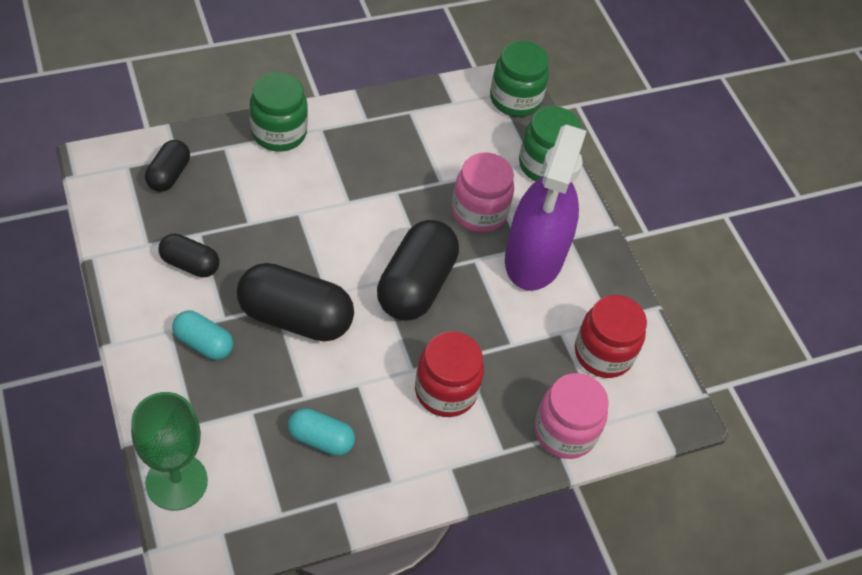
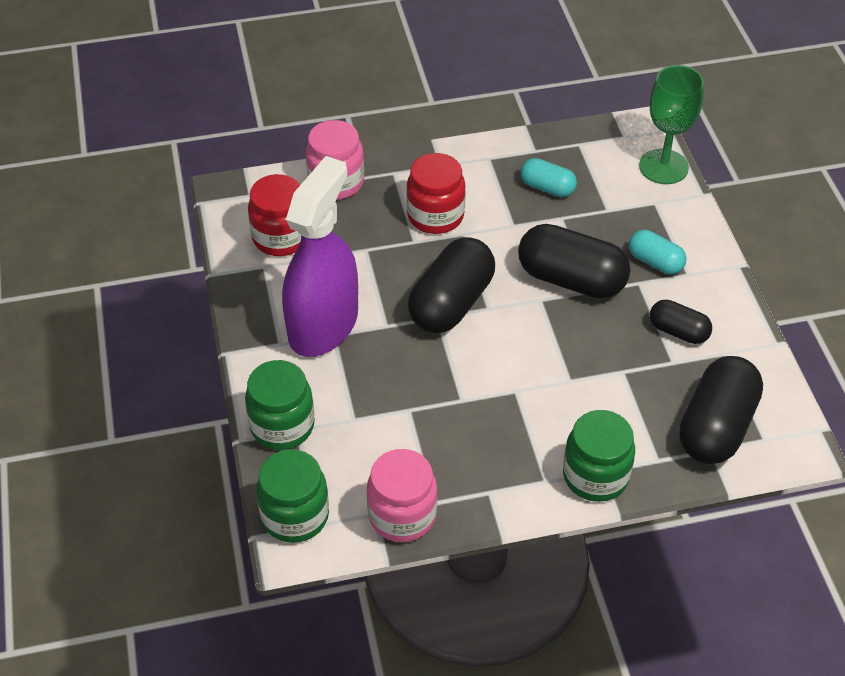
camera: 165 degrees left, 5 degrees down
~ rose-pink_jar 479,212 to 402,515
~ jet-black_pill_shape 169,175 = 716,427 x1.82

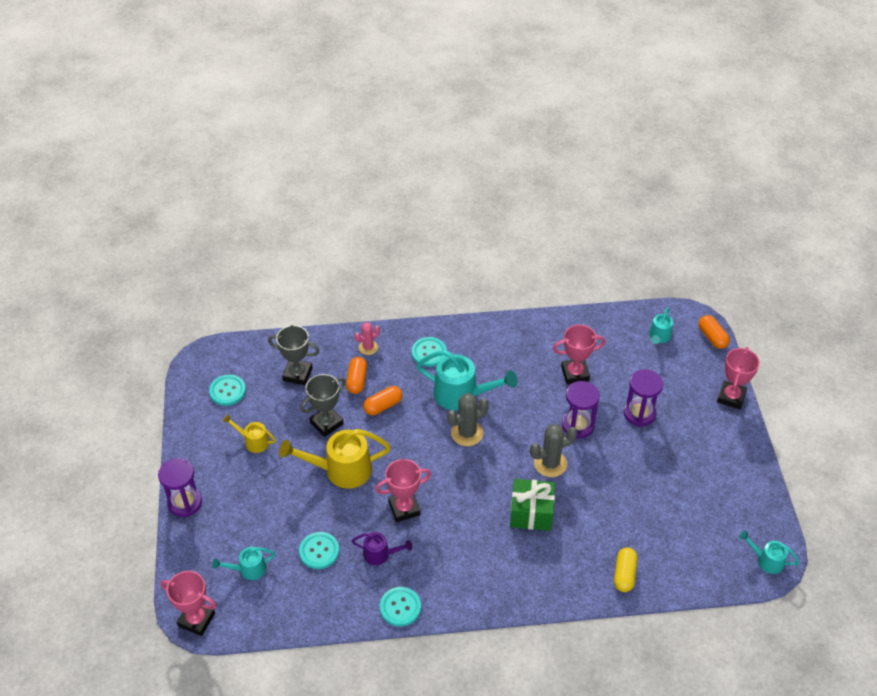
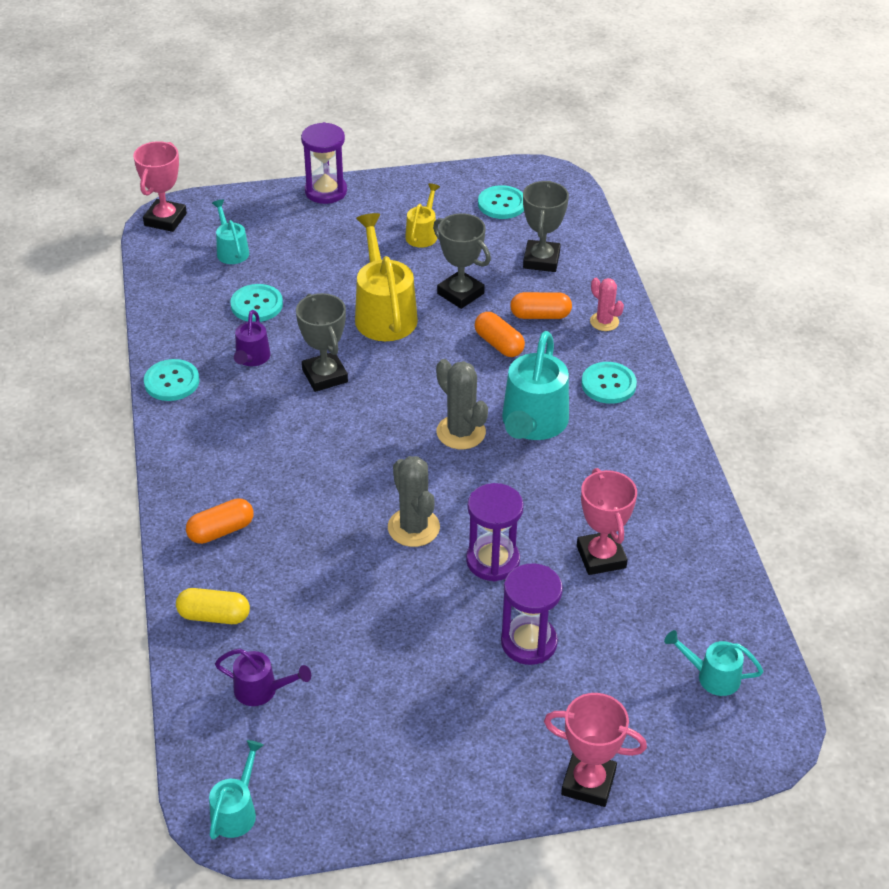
camera: 85 degrees right, 5 degrees down
~ orange-coloured_pill_shape 712,337 to 221,531
+ violet_watering_can 262,690
~ rose-pink_trophy 404,508 to gray_trophy 325,376
- emerald_wrapped_gift 531,513

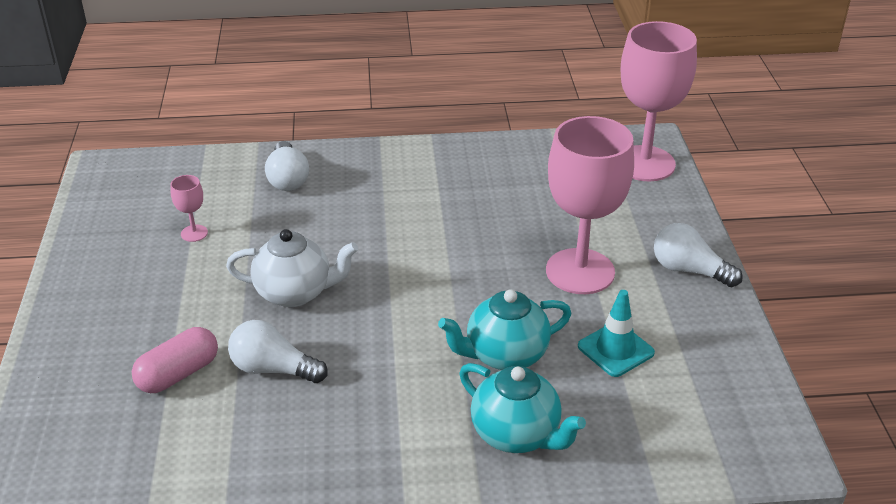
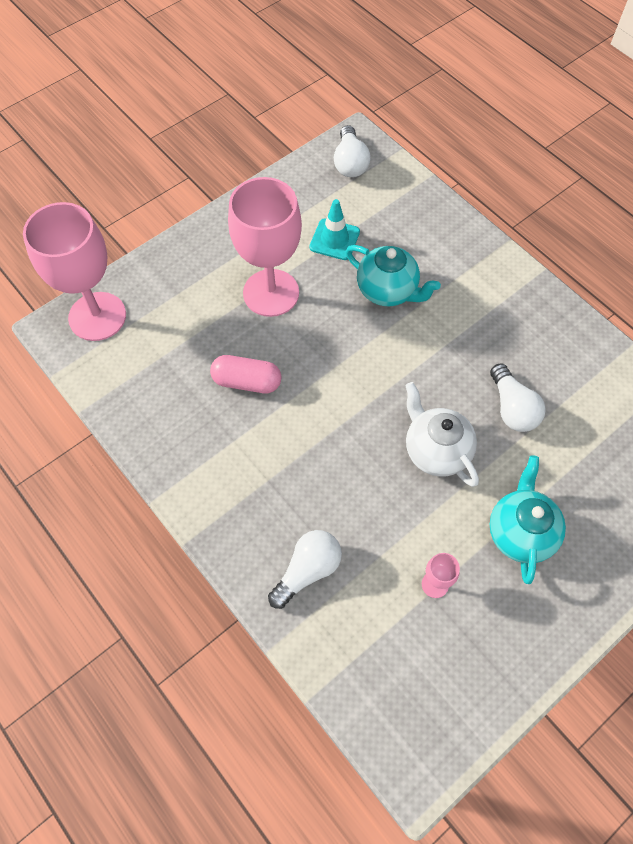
camera: 125 degrees left, 25 degrees up
~ rose-pink_pill_shape 178,374 to 247,381
~ pure_white_light_bulb 689,270 to 350,163
~ turquoise_tea_pot 516,434 to 520,532

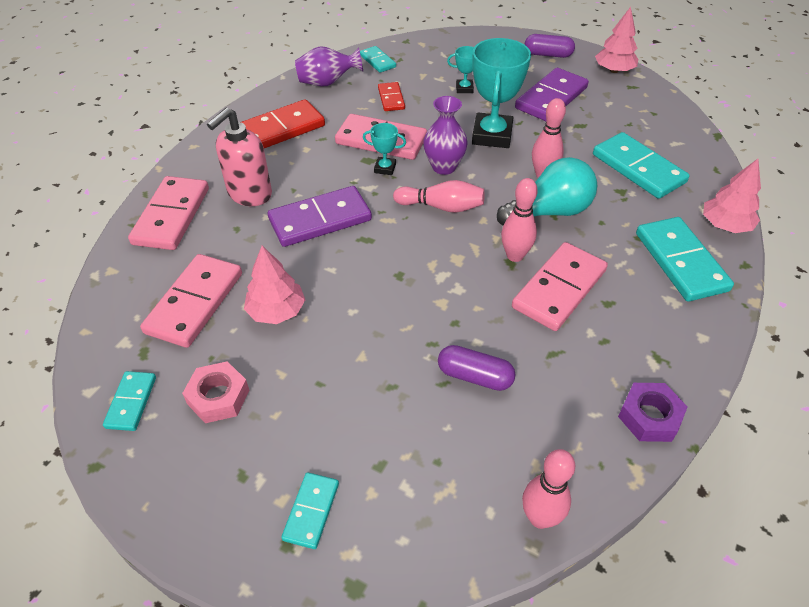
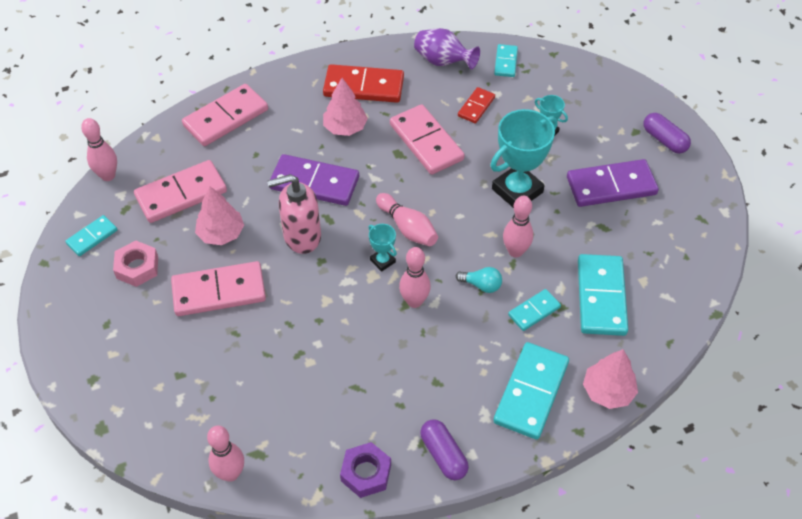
camera: 40 degrees right, 5 degrees up
+ rose-pink_bowling_pin 108,176
~ rose-pink_domino 559,289 to 219,291
~ rose-pink_pump_bottle 249,194 to 301,237
~ rose-pink_toy_tree 614,70 to 345,127
~ turquoise_trophy 385,168 to 382,261
~ violet_pill_shape 474,376 to 443,455
~ turquoise_light_bulb 549,212 = 481,285 x0.48
~ turquoise_domino 311,511 to 534,311
- violet_vase 444,167

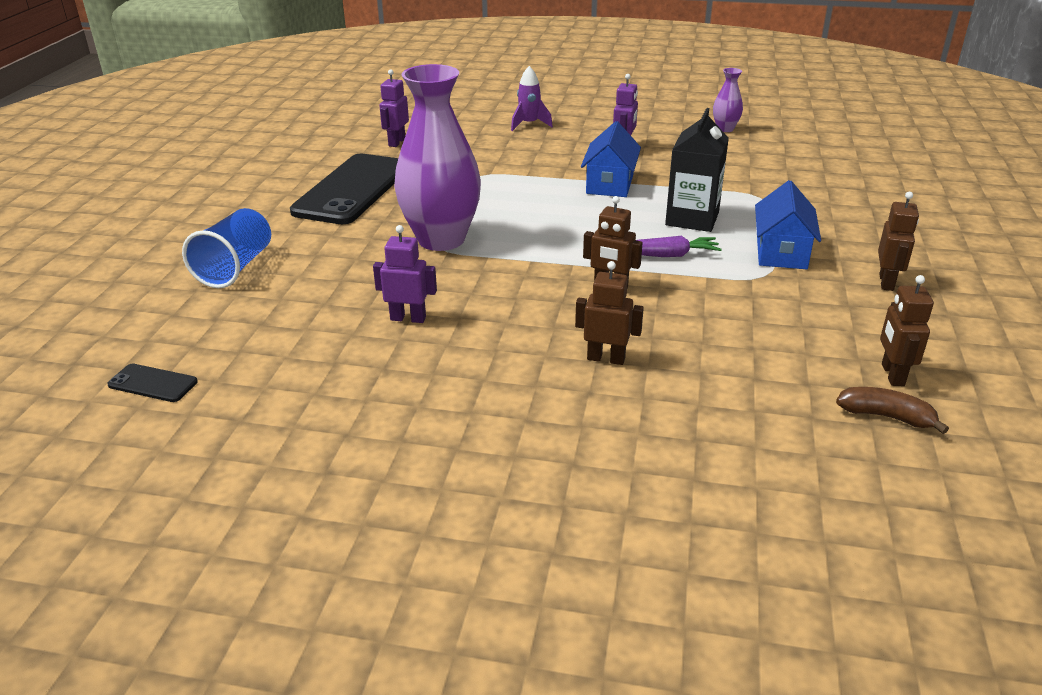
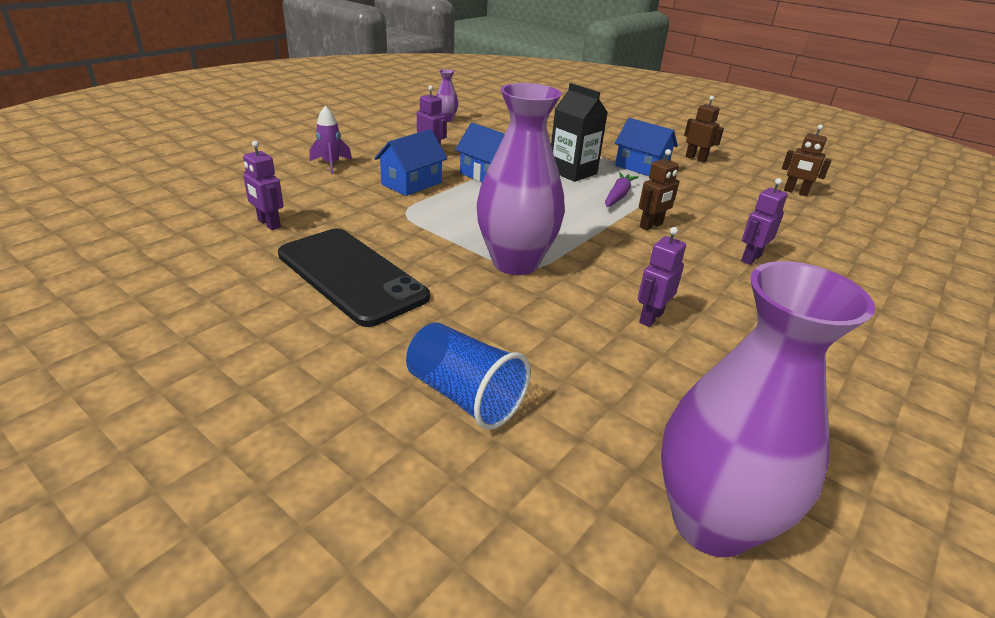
camera: 65 degrees left, 0 degrees up
+ cobalt_cottage 411,183
~ jet-black_phone 153,383 to violet_vase 711,522
~ russet_robot 606,358 to violet_robot 751,258
- russet_banana 886,416

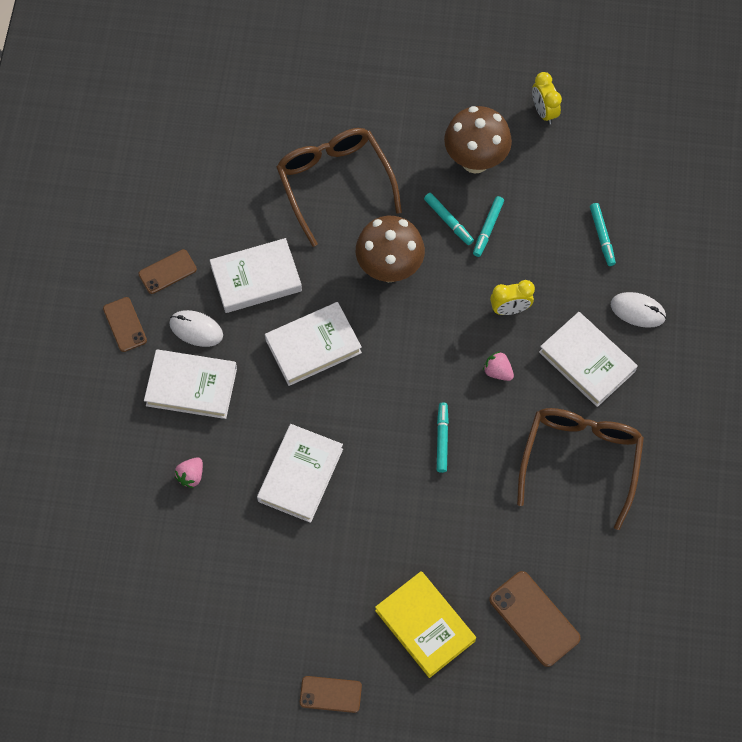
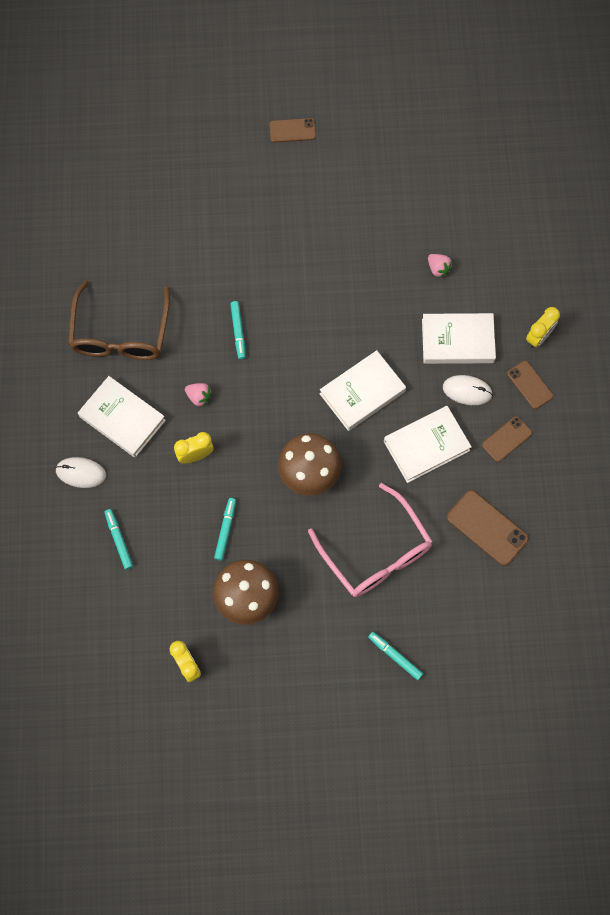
camera: 170 degrees right, 5 degrees up
~ russet_spectacles 334,183 to rose-pink_spectacles 376,552
~ turquoise_marker 448,221 to 395,656
~ rose-pink_strawberry 191,476 = 438,269 120 degrees clockwise
~ russet_phone 534,618 to 487,528
+ bright_yellow_alarm_clock 538,337
- pure_white_hardback 300,475
- bright_yellow_hardback 425,626

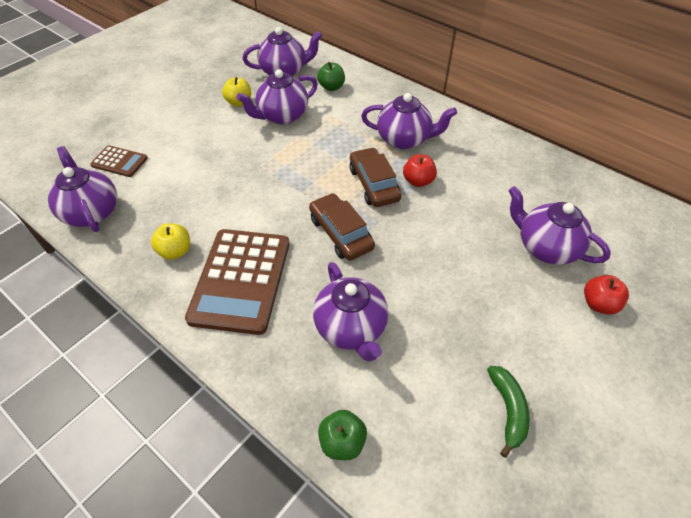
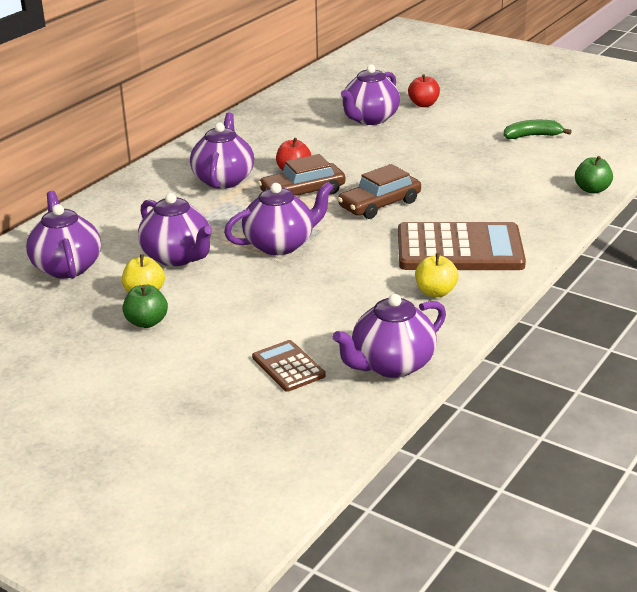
camera: 95 degrees left, 20 degrees down
~ emerald_toy_apple 331,87 to 147,322
~ violet_tea_pot 351,328 to 280,244
~ russet_calculator 119,162 = 288,367 45 degrees counterclockwise

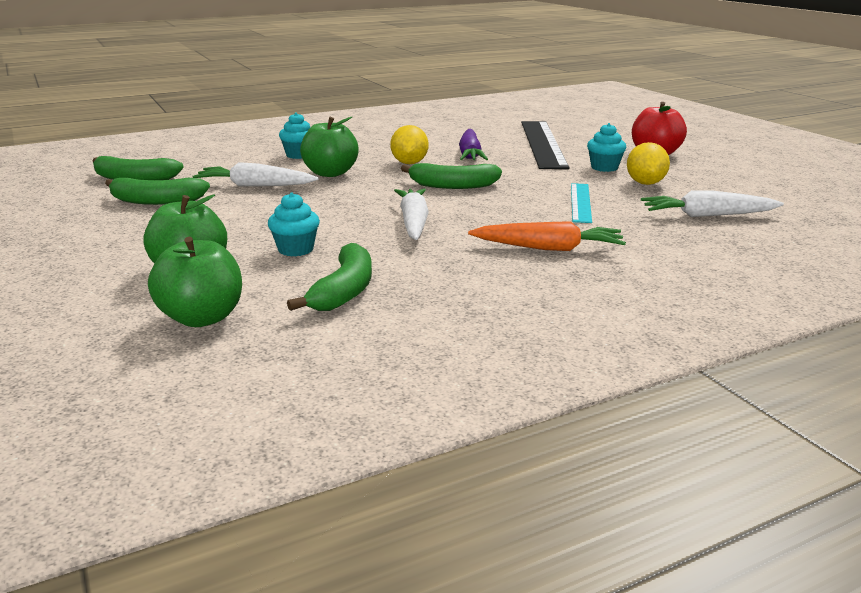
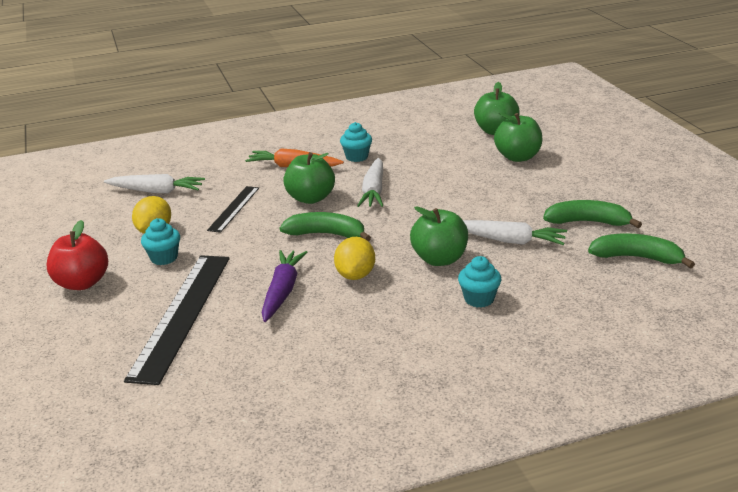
camera: 170 degrees left, 5 degrees up
~ turquoise_measuring_stick 580,202 to jet-black_measuring_stick 234,208
+ emerald_toy_apple 310,198
~ turquoise_cupcake 295,249 to 357,157
- emerald_banana 344,291

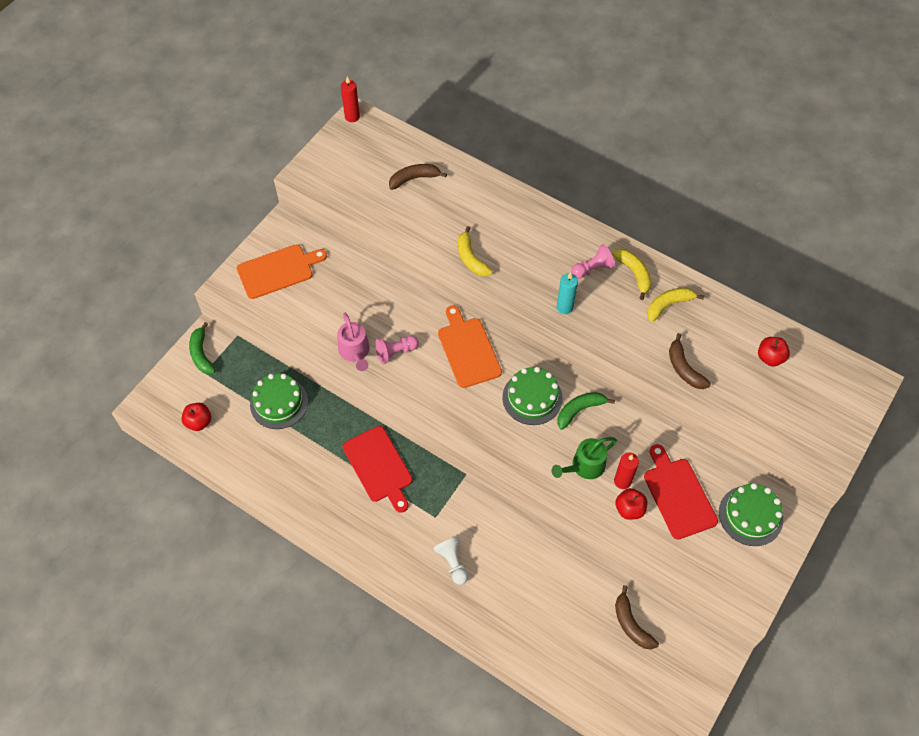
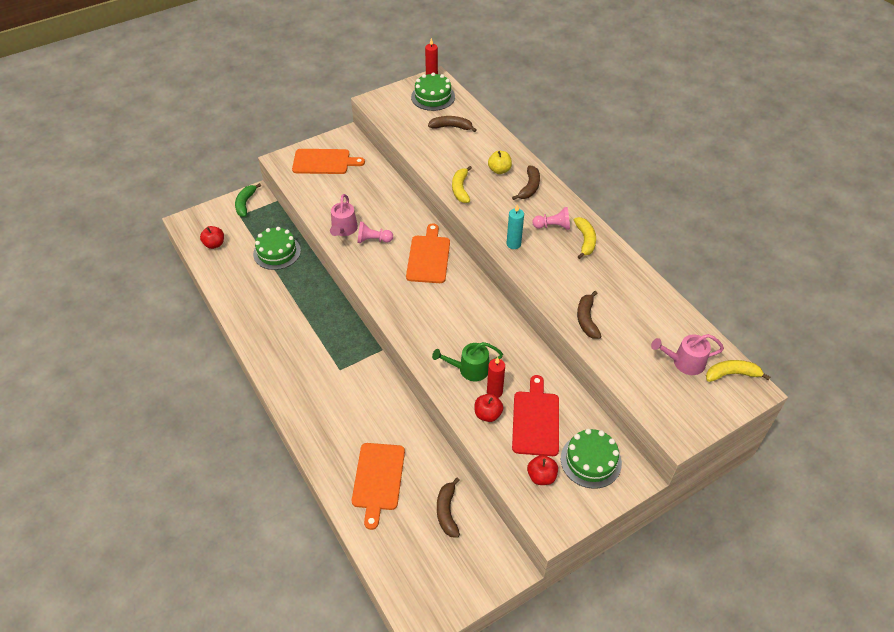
camera: 25 degrees right, 10 degrees down
+ orange-coloured_chopping_board 378,479
~ emerald_cake 532,398 to 433,97
+ bright_yellow_toy_apple 499,170
+ russet_banana 529,187
~ red_toy_apple 770,357 to 541,476
+ rose-pink_watering_can 684,362
~ bright_yellow_banana 668,305 to 732,374
- red_chopping_board 379,466
- pure_white_game_pawn 453,563
- emerald_banana 579,410

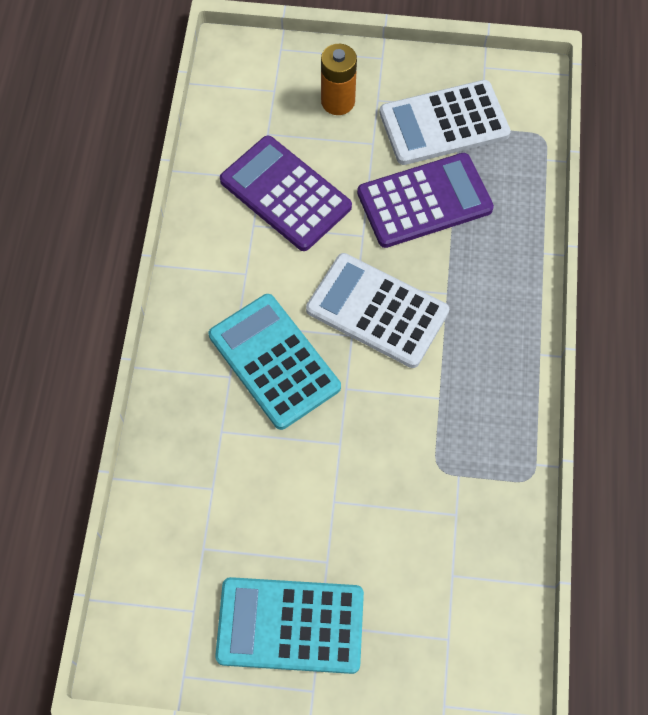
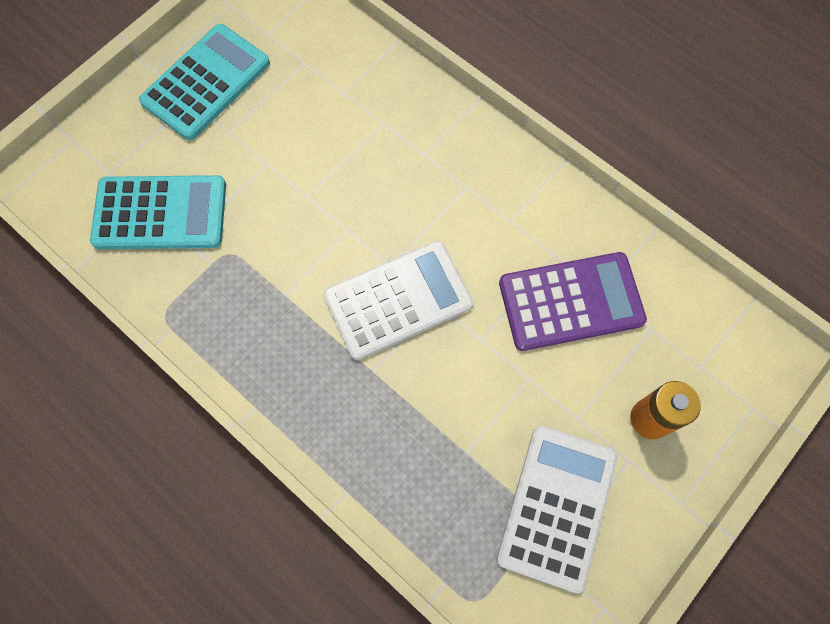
camera: 125 degrees right, 5 degrees up
~ turquoise_calculator 274,361 to 160,213
- violet_calculator 424,201

